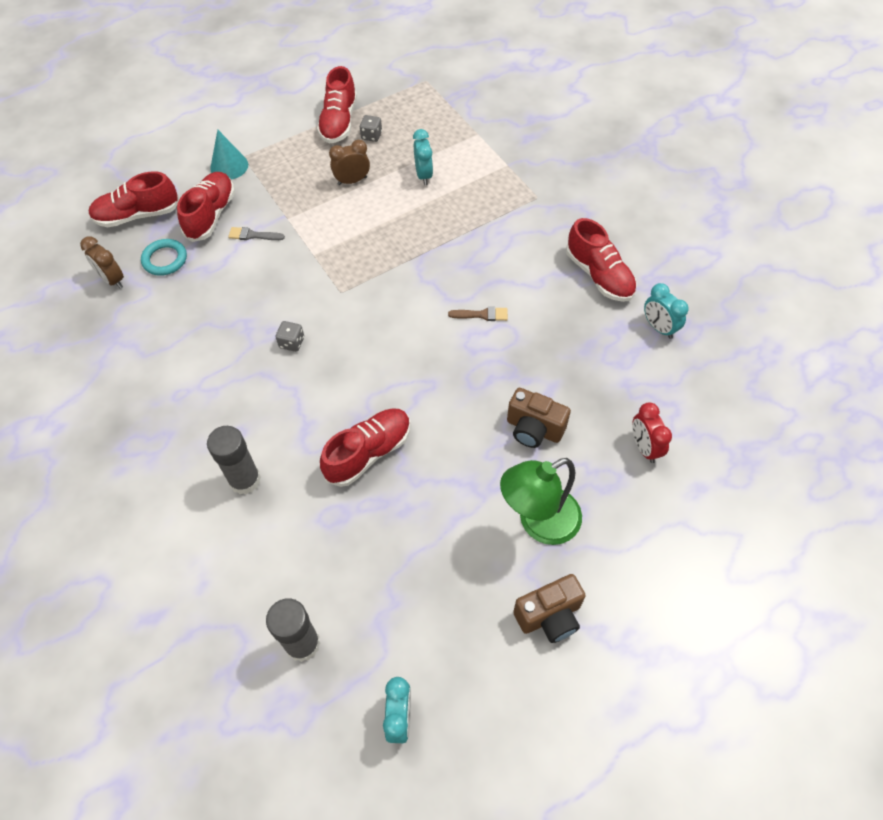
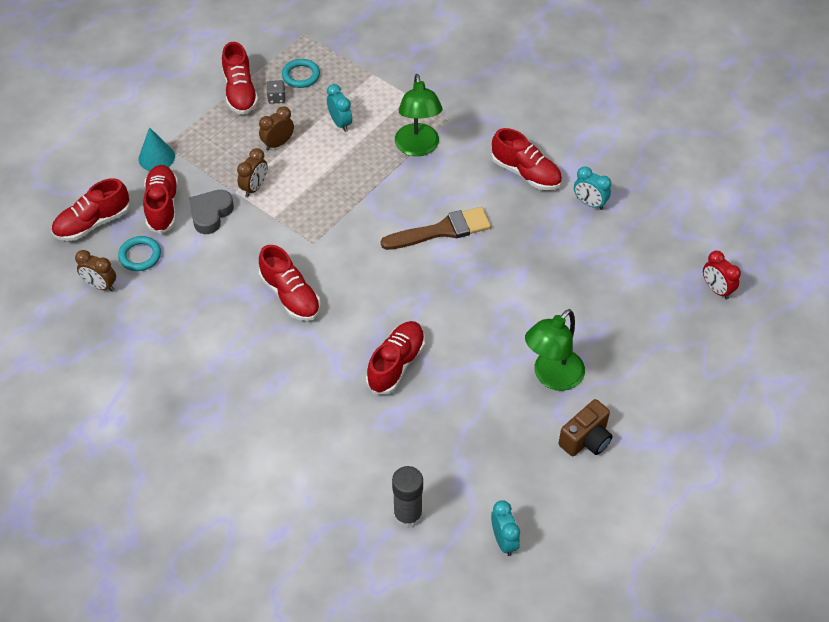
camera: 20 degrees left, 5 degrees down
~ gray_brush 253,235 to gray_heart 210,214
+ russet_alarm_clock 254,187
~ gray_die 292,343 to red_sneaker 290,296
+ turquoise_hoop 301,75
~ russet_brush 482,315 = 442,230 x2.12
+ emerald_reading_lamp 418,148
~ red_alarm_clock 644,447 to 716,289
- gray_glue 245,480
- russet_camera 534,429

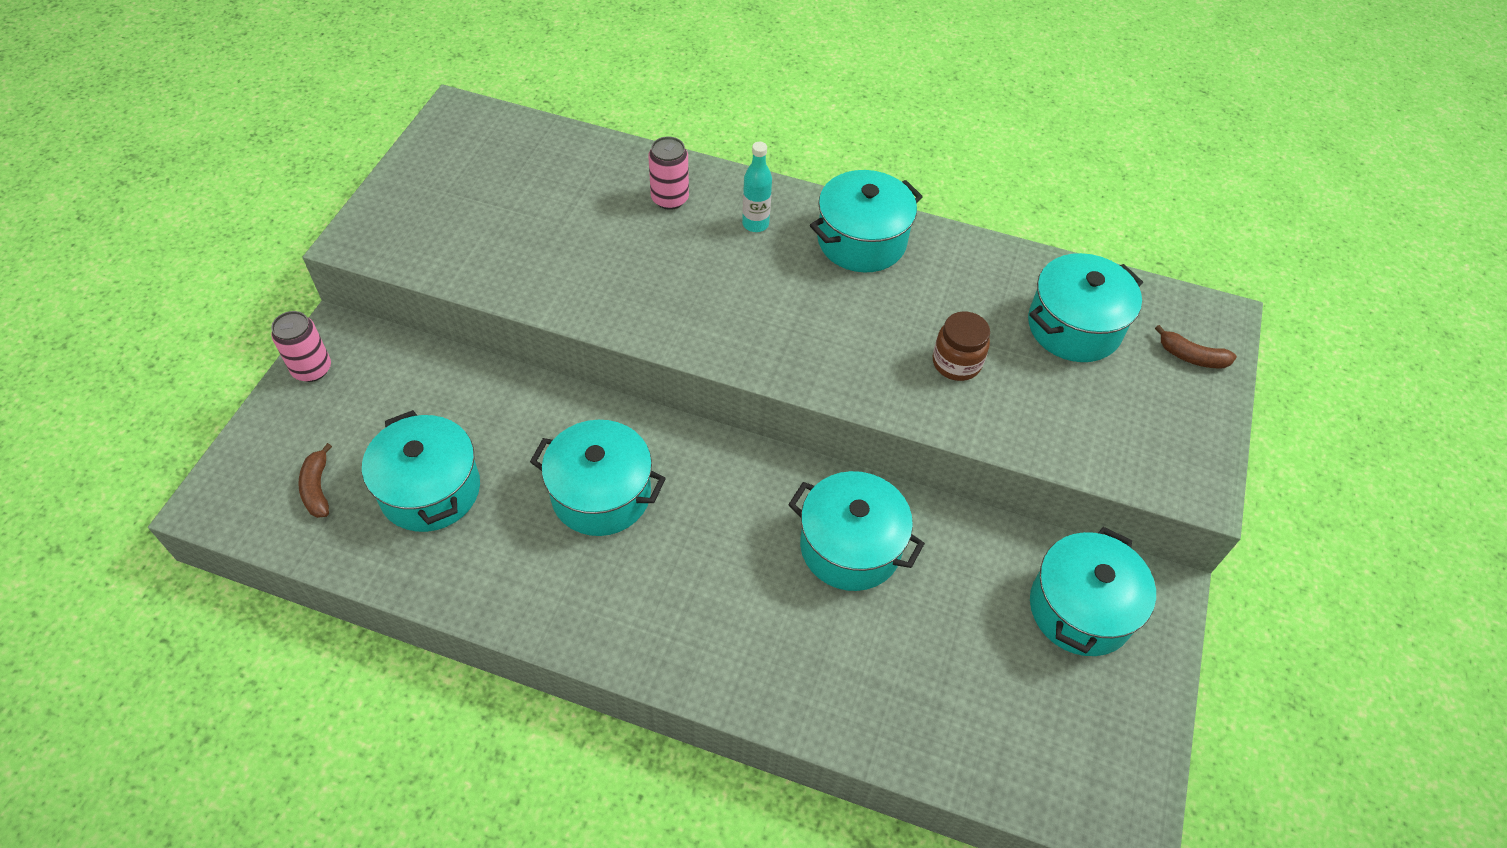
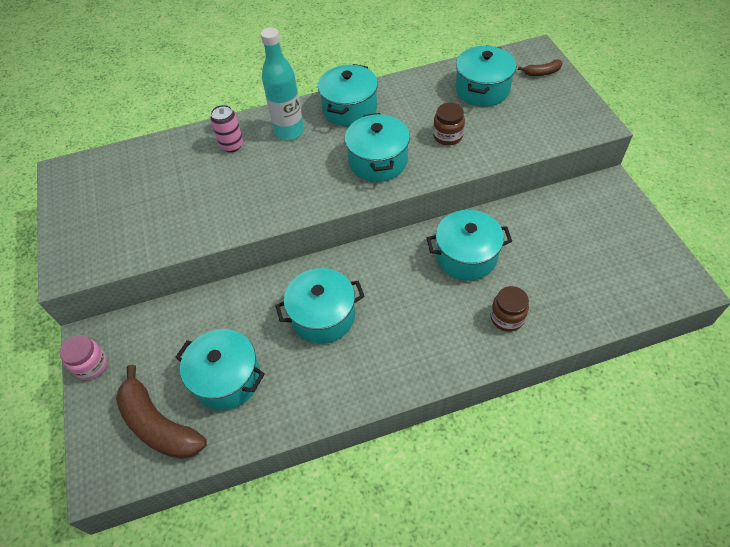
camera: 30 degrees left, 0 degrees up
~ rose-pink_tin 312,369 to rose-pink_jar 91,365
~ russet_banana 317,488 = 158,424 x2.09
~ turquoise_flask 755,224 = 289,131 x1.76
~ turquoise_stockpot 1080,609 to 378,161
+ russet_jar 507,318

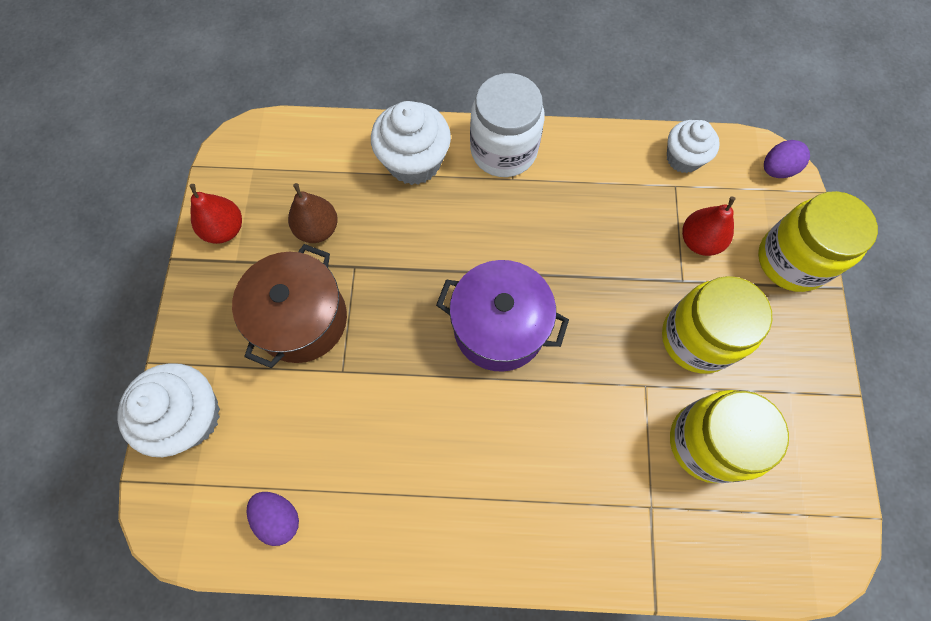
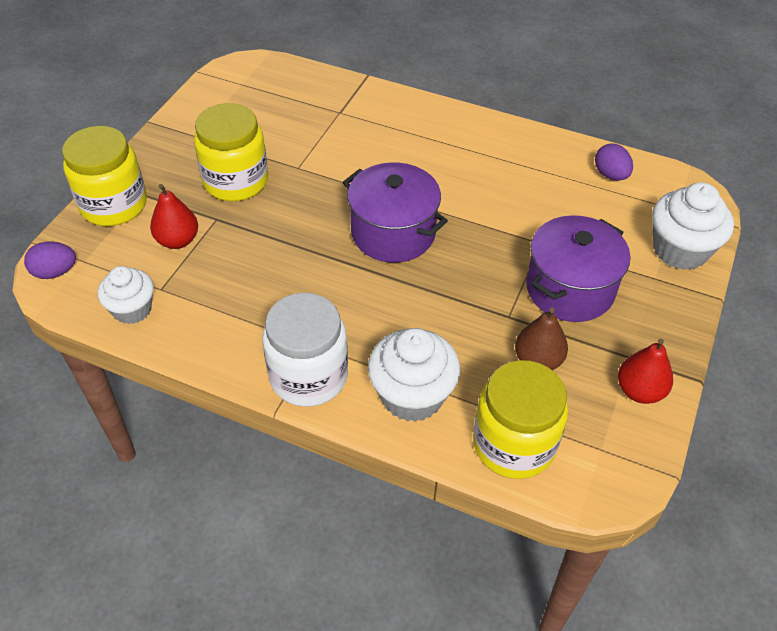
camera: 160 degrees left, 20 degrees down
~ bright_yellow_jar 707,442 to 513,444
~ russet_stockpot 302,319 to violet_stockpot 570,289

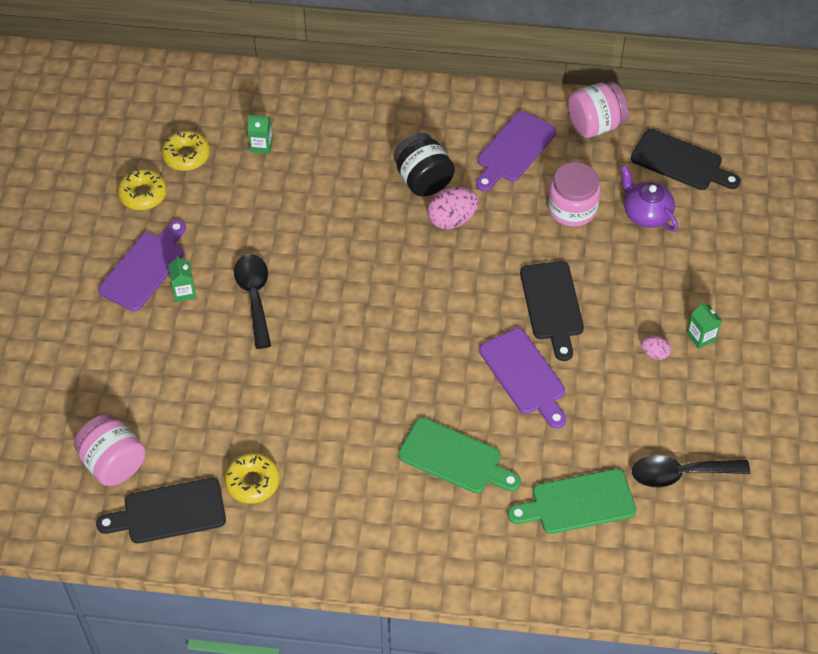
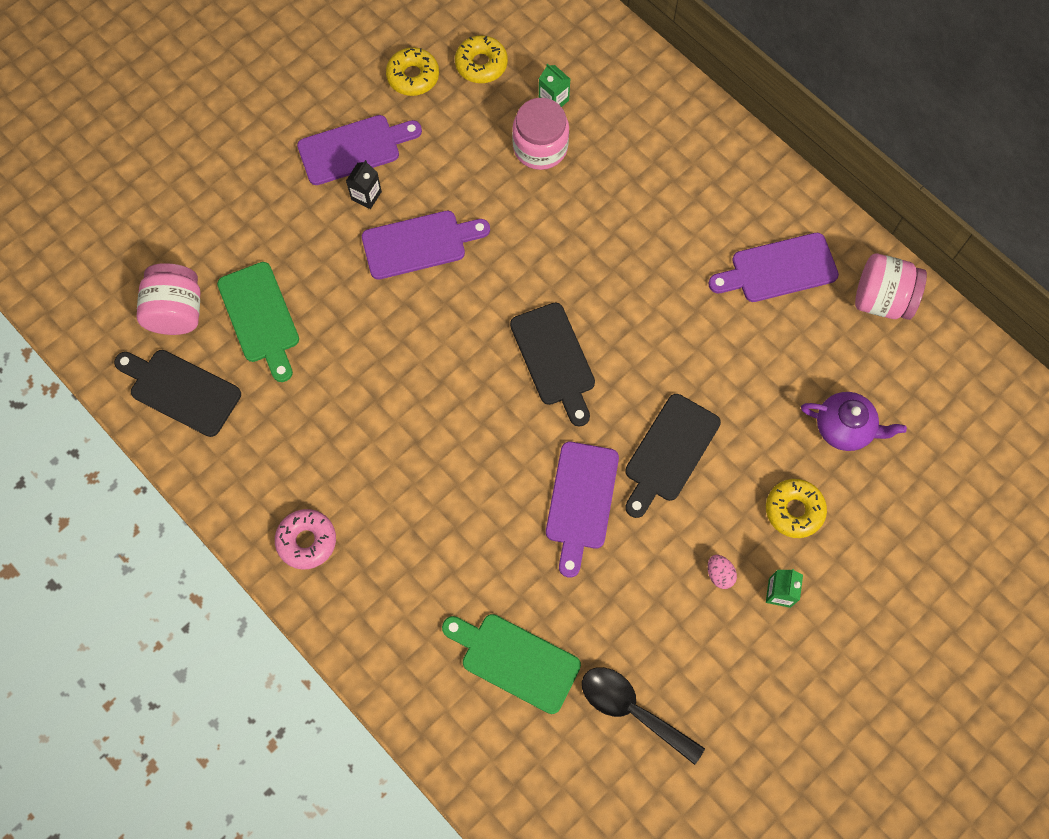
camera: 40 degrees right, 15 degrees up
~ emerald_chopping_board 455,458 to 260,317
+ rose-pink_donut 307,541
~ emerald_juice_carton 184,292 to jet-black_juice_carton 366,195
~ jet-black_tablespoon 254,296 to violet_chopping_board 419,244
~ jet-black_chopping_board 681,162 to 554,359
~ rose-pink_jar 572,208 to 540,147
~ bright_yellow_donut 252,482 to 794,510
~ violet_tea_pot 646,214 = 845,428 105 degrees clockwise
- jet-black_jar 423,180
- rose-pink_egg 452,219

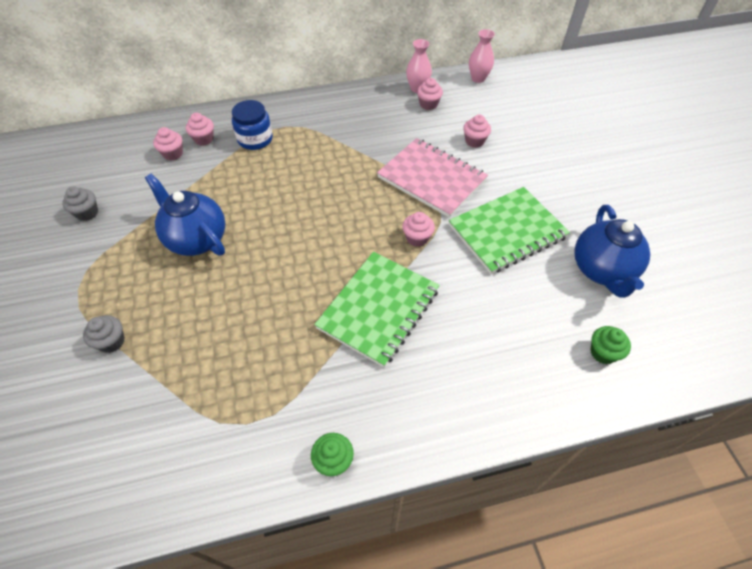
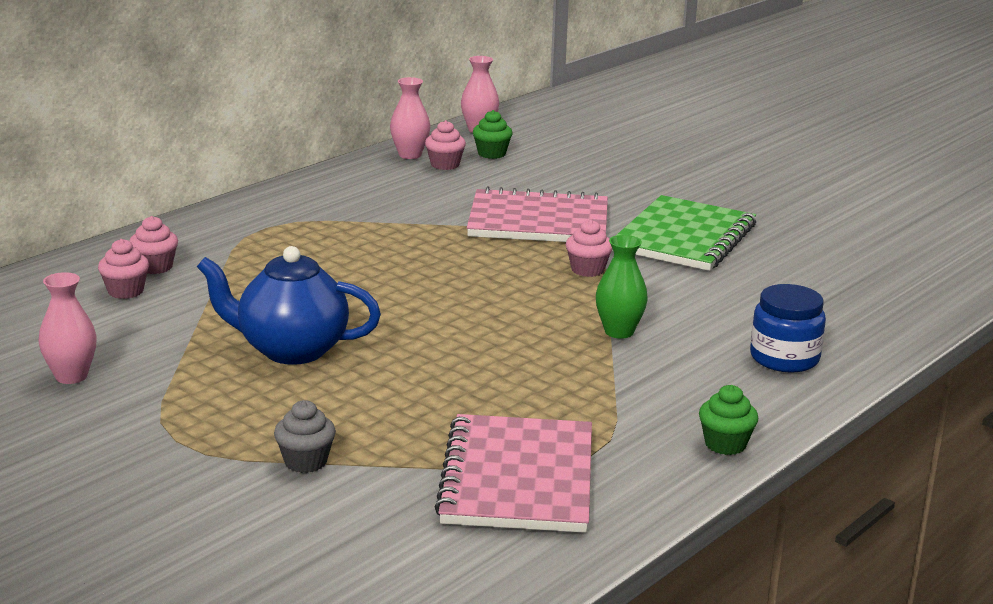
camera: 35 degrees left, 30 degrees down
~ gray_cupcake 87,213 to rose-pink_vase 71,376
+ rose-pink_exercise_book 518,478
~ emerald_cupcake 603,352 to 491,154
~ emerald_exercise_book 378,309 to emerald_vase 619,332
~ cobalt_jar 255,139 to 784,358
- rose-pink_cupcake 474,141
- cobalt_tea_pot 602,270

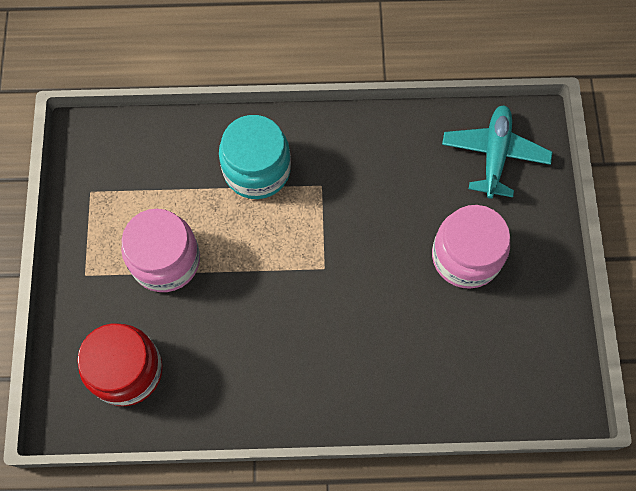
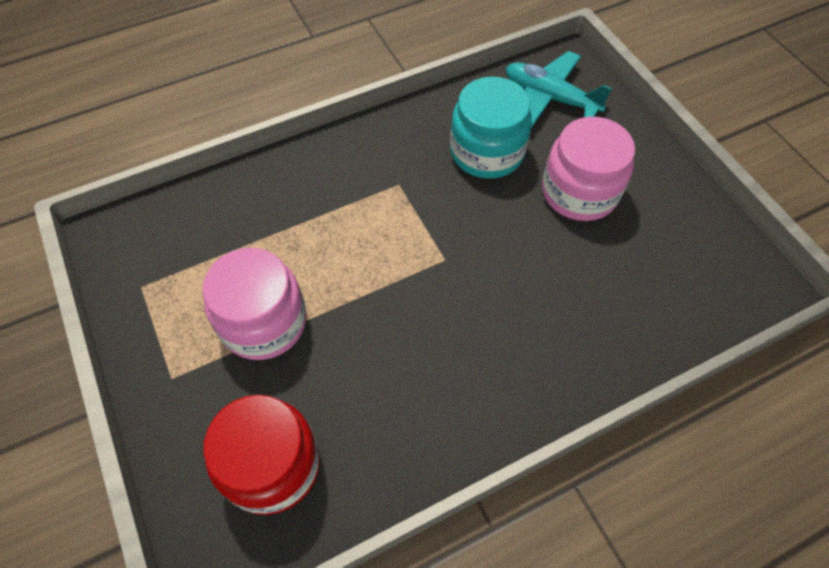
camera: 25 degrees left, 10 degrees down
~ turquoise_jar 257,170 to 486,152
~ turquoise_toy_plane 494,155 = 550,98 45 degrees counterclockwise

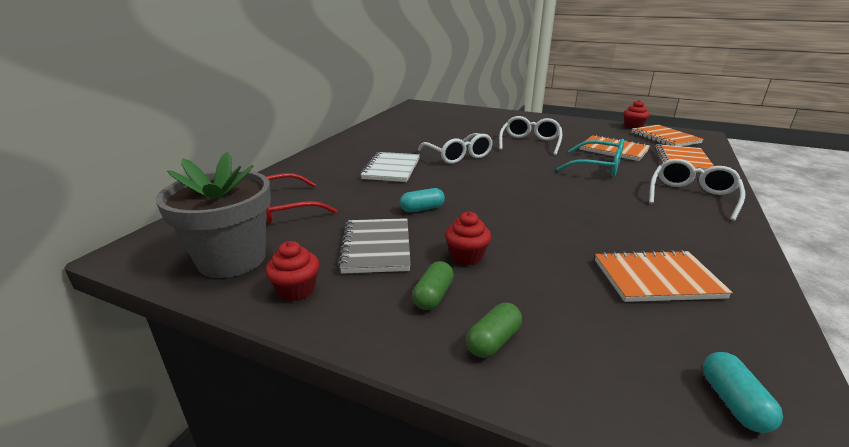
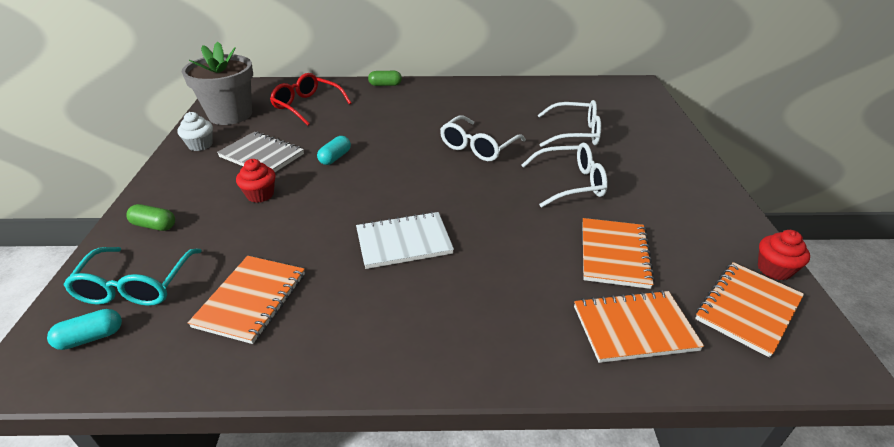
camera: 65 degrees right, 10 degrees up
~ turquoise_spectacles 598,167 to 136,286
~ red_cupcake 296,290 to pure_white_cupcake 200,145
~ orange-coloured_exercise_book 657,279 = 251,300 45 degrees clockwise
~ gray_exercise_book 376,247 = 262,156 60 degrees clockwise
~ turquoise_pill_shape 422,209 = 335,158 75 degrees clockwise
~ pure_white_exercise_book 391,169 to 404,242
~ emerald_pill_shape 433,296 to 385,85
~ pure_white_spectacles 692,196 to 575,133

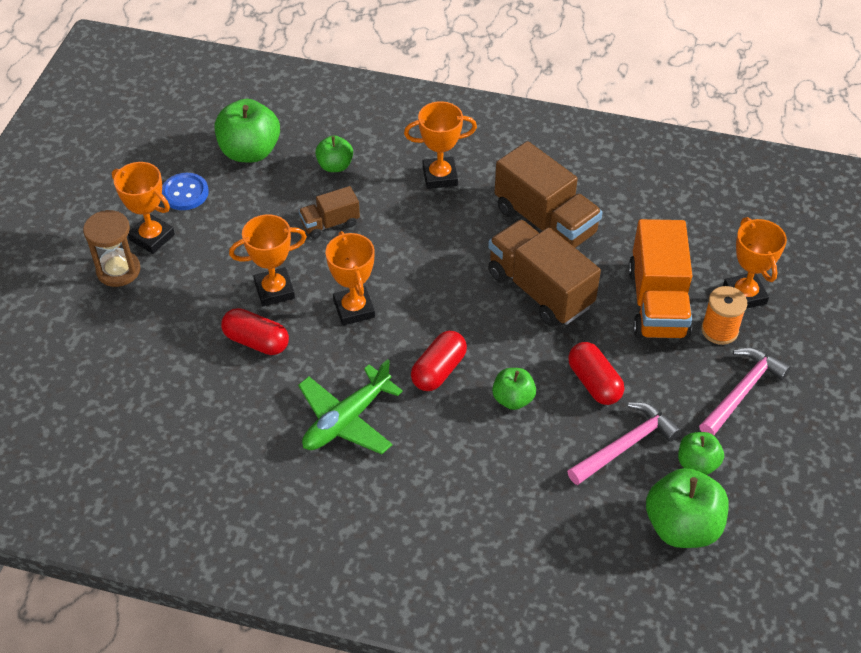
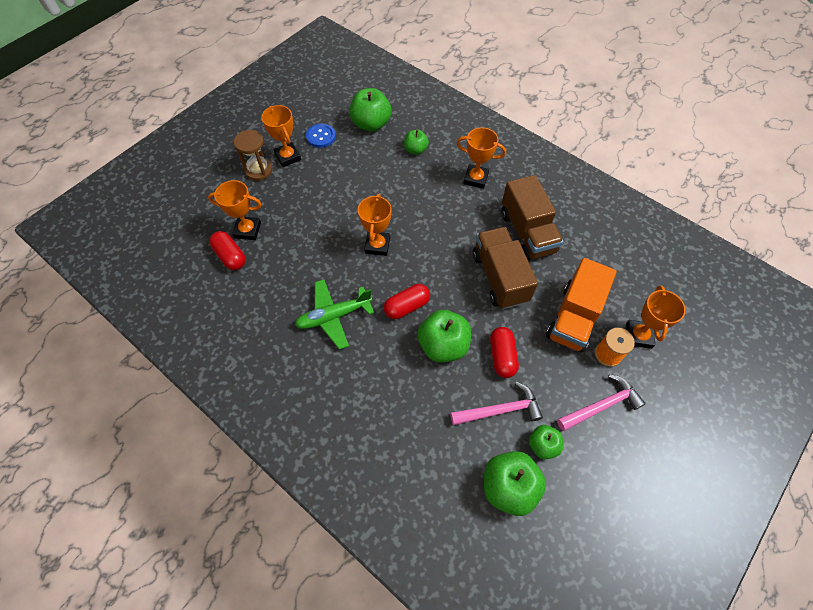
camera: 25 degrees right, 10 degrees up
~ orange-coloured_trophy 274,290 to 247,230
~ red_pill_shape 256,341 to 230,256
~ emerald_toy_apple 513,399 = 443,345 x1.73
- russet_truck 330,223

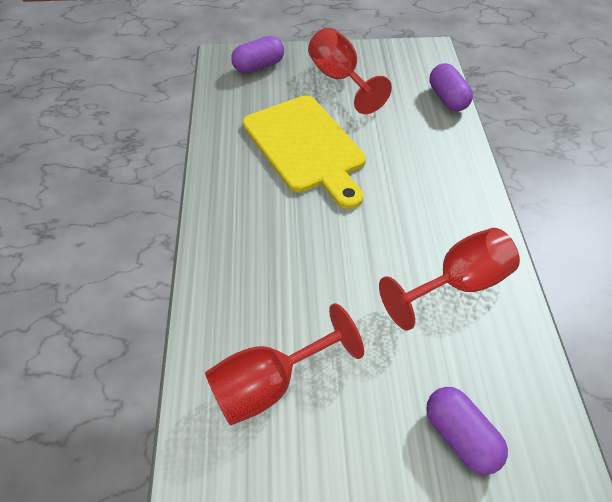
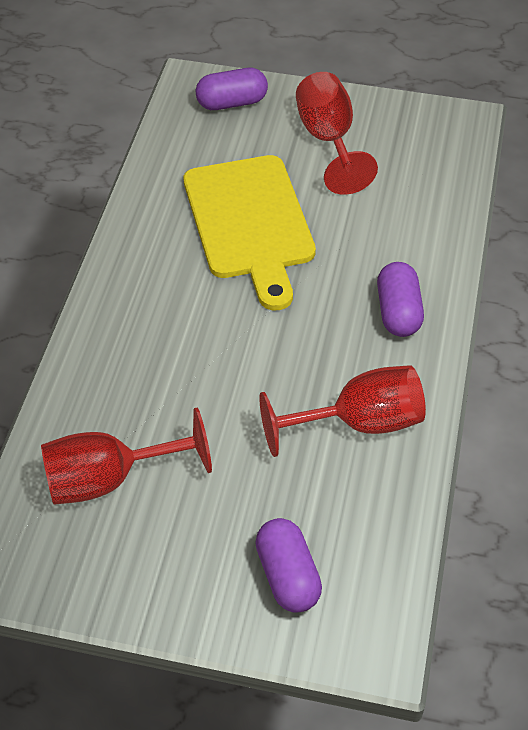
camera: 15 degrees right, 0 degrees up
~ violet_pill_shape 447,99 to 398,312

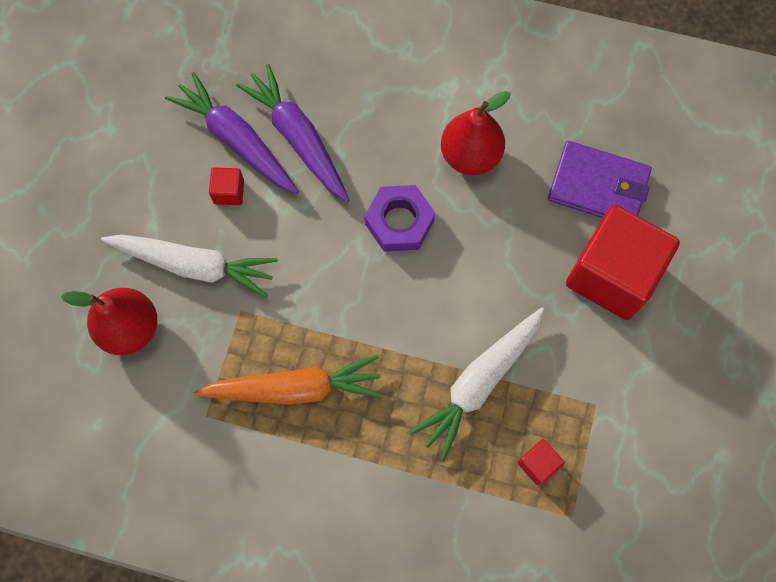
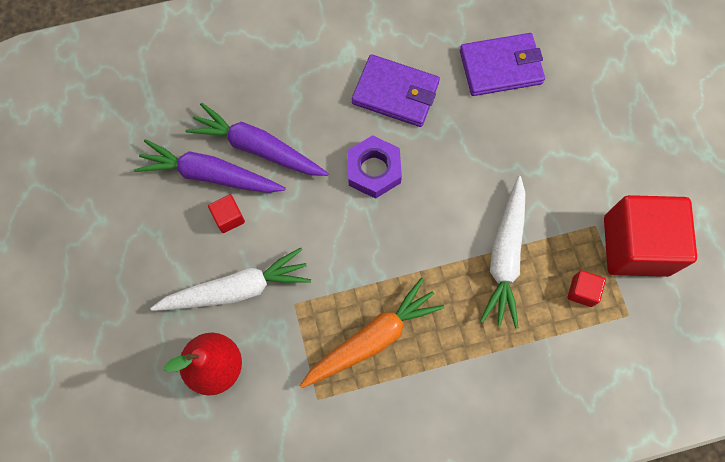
camera: 30 degrees left, 0 degrees up
~ red_toy_pear 470,156 to violet_billfold 395,93
~ red_block 611,275 to 635,246

